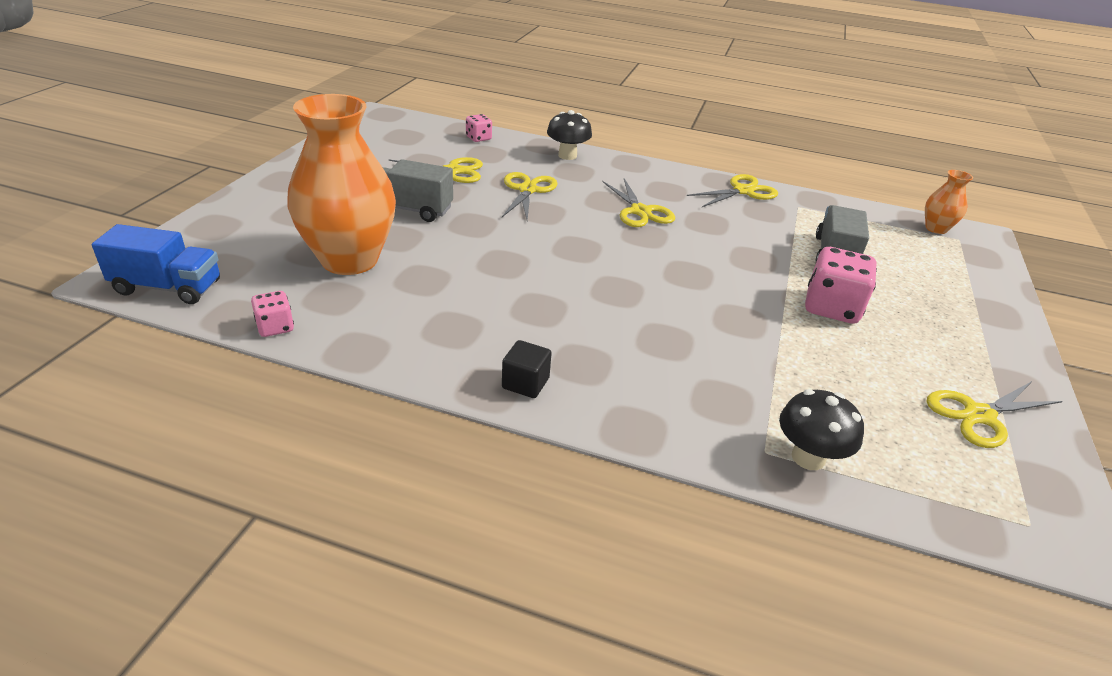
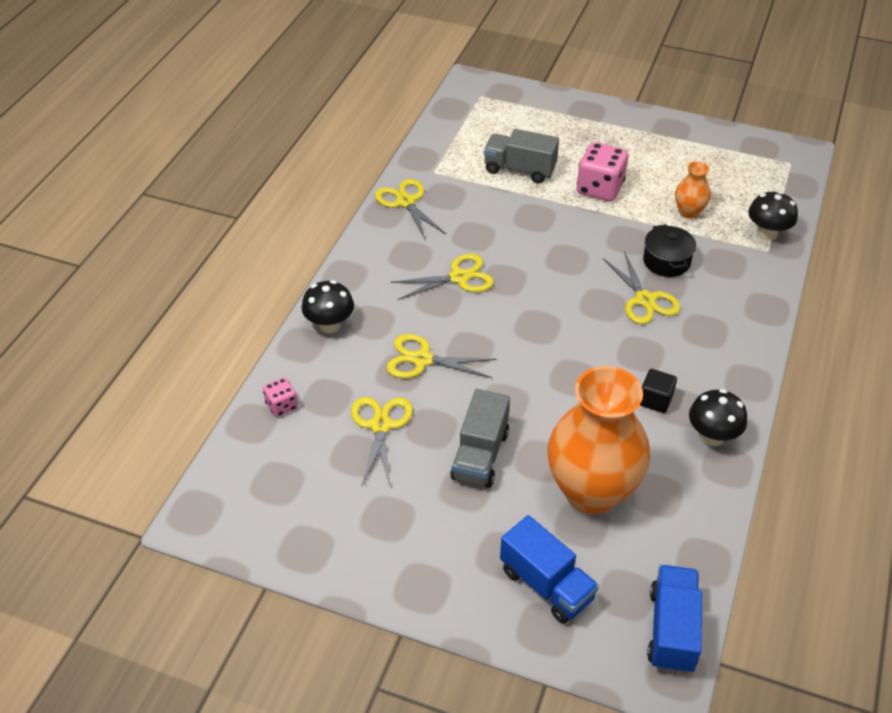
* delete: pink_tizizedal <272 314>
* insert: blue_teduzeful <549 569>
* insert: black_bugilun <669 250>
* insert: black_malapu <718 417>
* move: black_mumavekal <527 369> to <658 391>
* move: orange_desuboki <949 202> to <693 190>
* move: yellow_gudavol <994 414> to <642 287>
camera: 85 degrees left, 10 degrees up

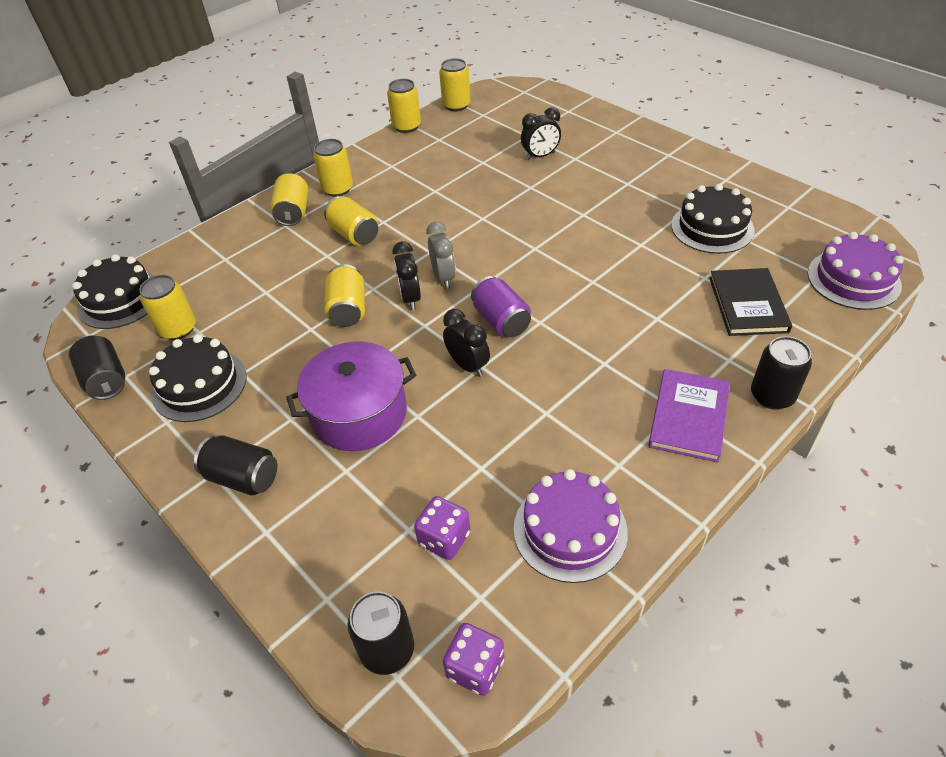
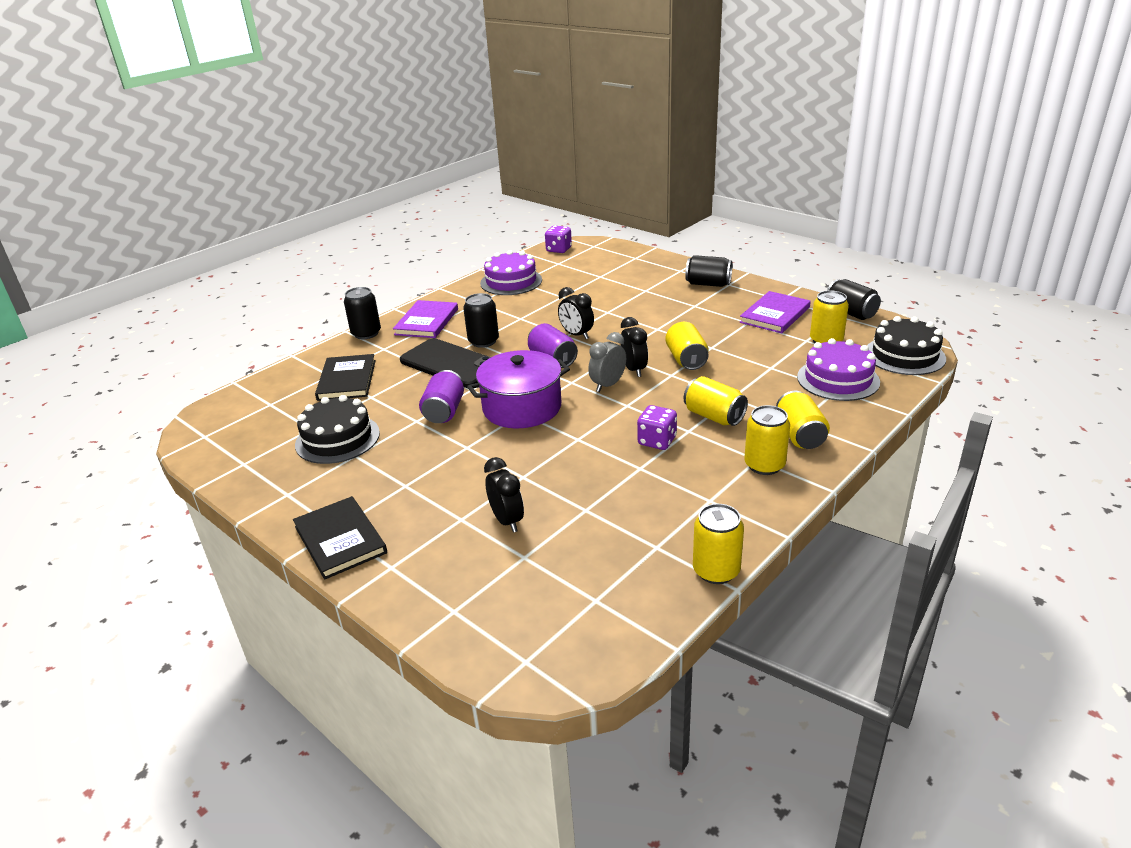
* delete: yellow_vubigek <455 84>
* insert: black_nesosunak <340 538>
* insert: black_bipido <445 363>
* insert: purple_vubigek <441 396>
* move: purple_bugilun <351 396> to <518 389>
* move: black_vubigek <380 633> to <481 320>
* move: purple_tizizedal <442 528> to <657 427>
* move: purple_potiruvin <855 271> to <838 369>
* replace: black_potiruvin <198 378> to purple_nesosunak <775 312>
* rotate: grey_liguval <441 255> = <607 362> 60 degrees clockwise
* rotate: black_liguval <541 133> = <504 494> 90 degrees clockwise
camera: 175 degrees right, 15 degrees down

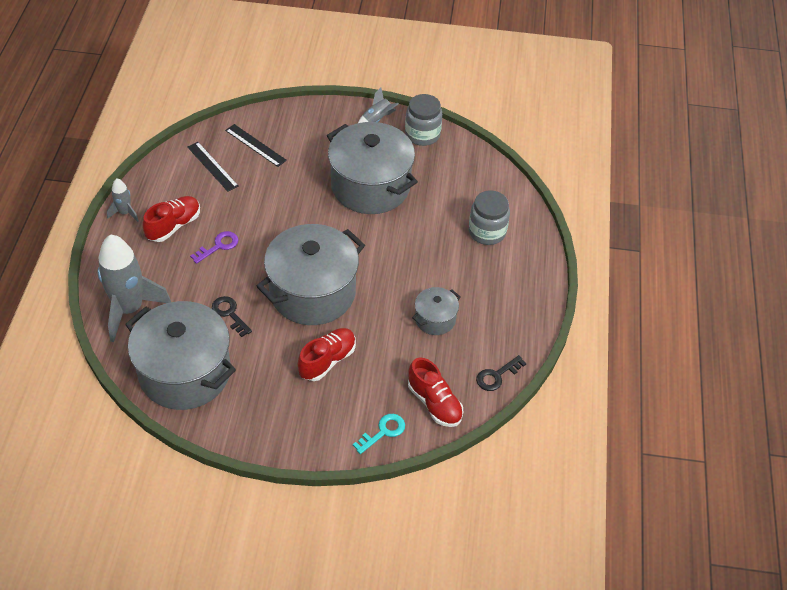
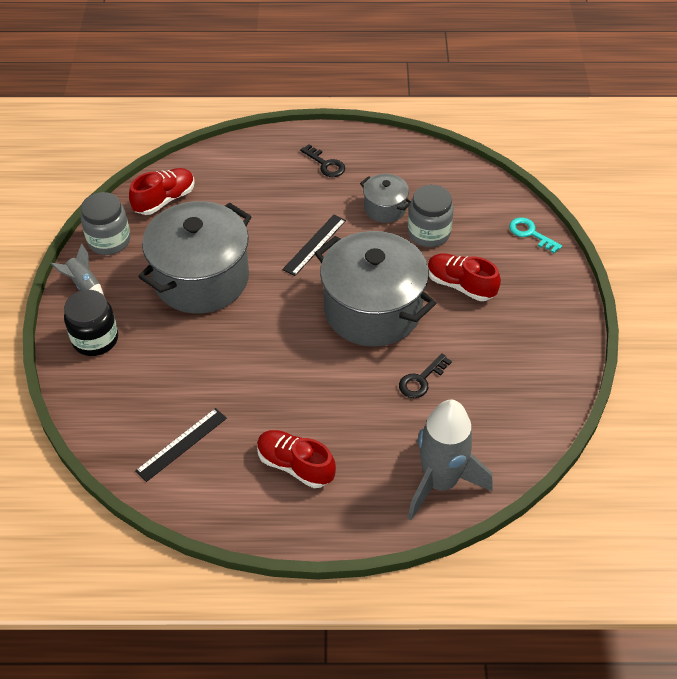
* delete: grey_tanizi <123 200>
* delete: grey_bugilun <180 355>
* delete: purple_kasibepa <214 247>
* insert: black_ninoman <91 323>
* move: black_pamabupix <256 145> to <314 245>
* move: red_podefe <435 392> to <162 191>
* move: grey_ninoman <489 217> to <431 216>
* move: black_kasibepa <501 373> to <322 160>
camera: 95 degrees left, 0 degrees up

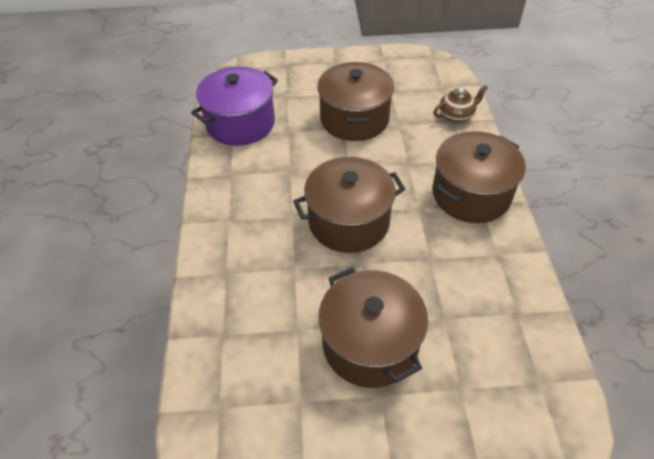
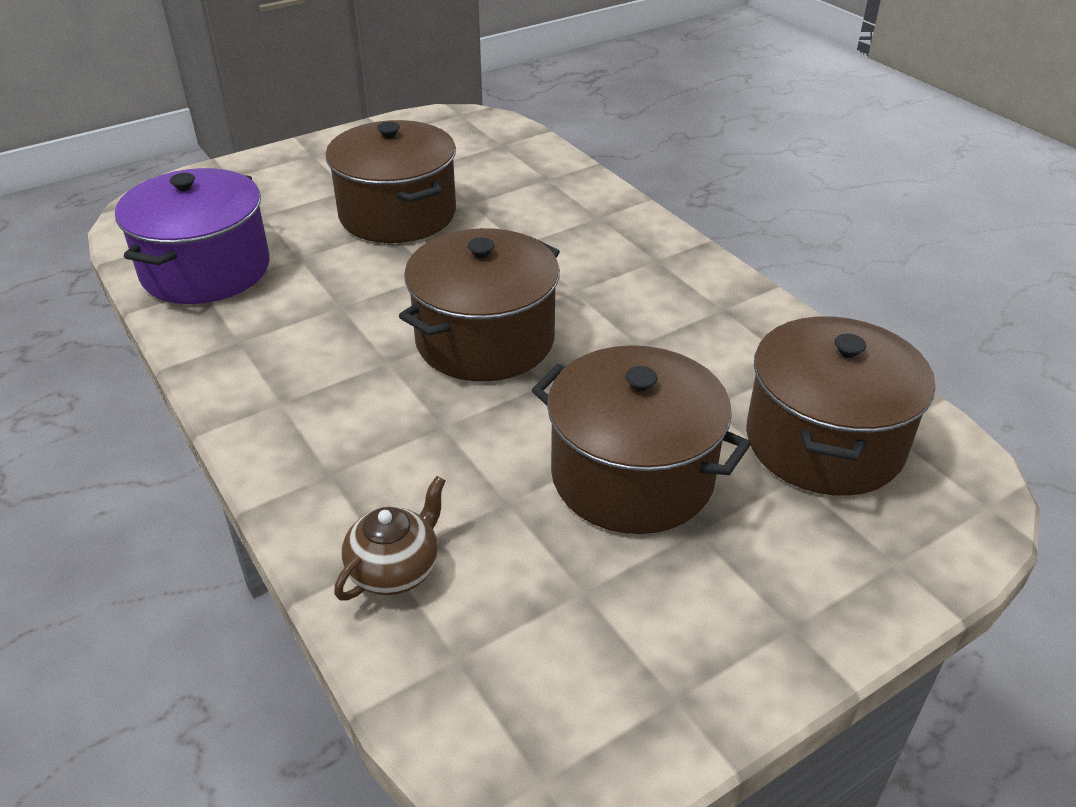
* move: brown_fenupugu <460 104> to <390 538>
* move: brown_bugilun <479 177> to <840 406>
camera: 30 degrees left, 10 degrees down

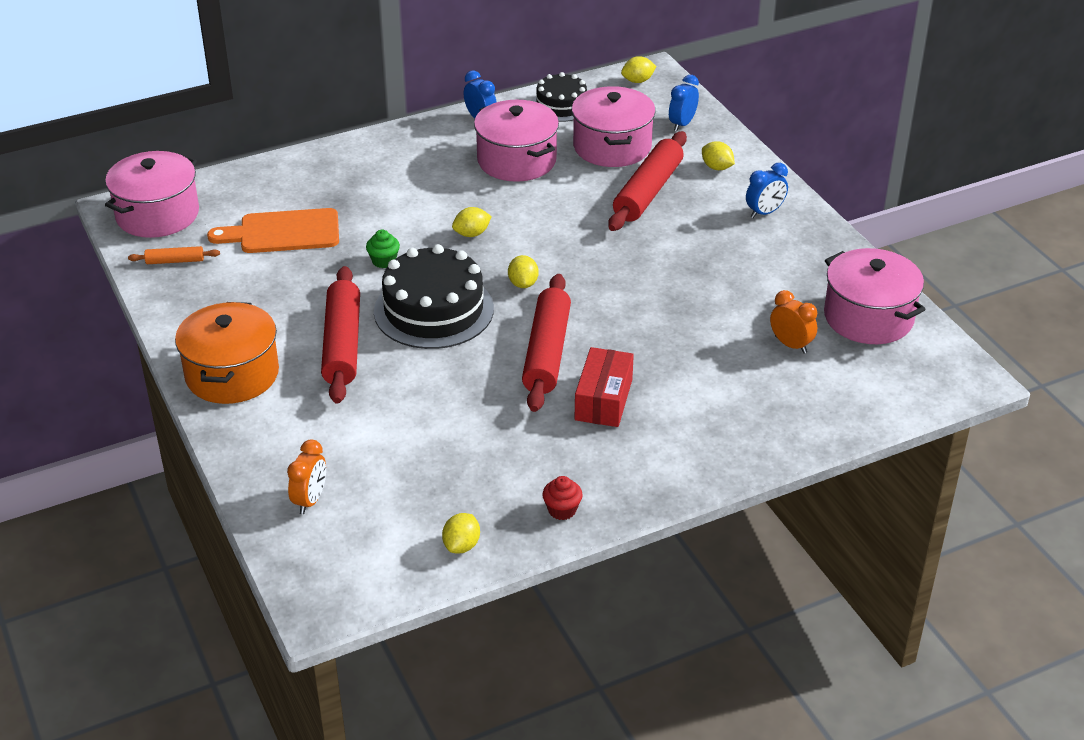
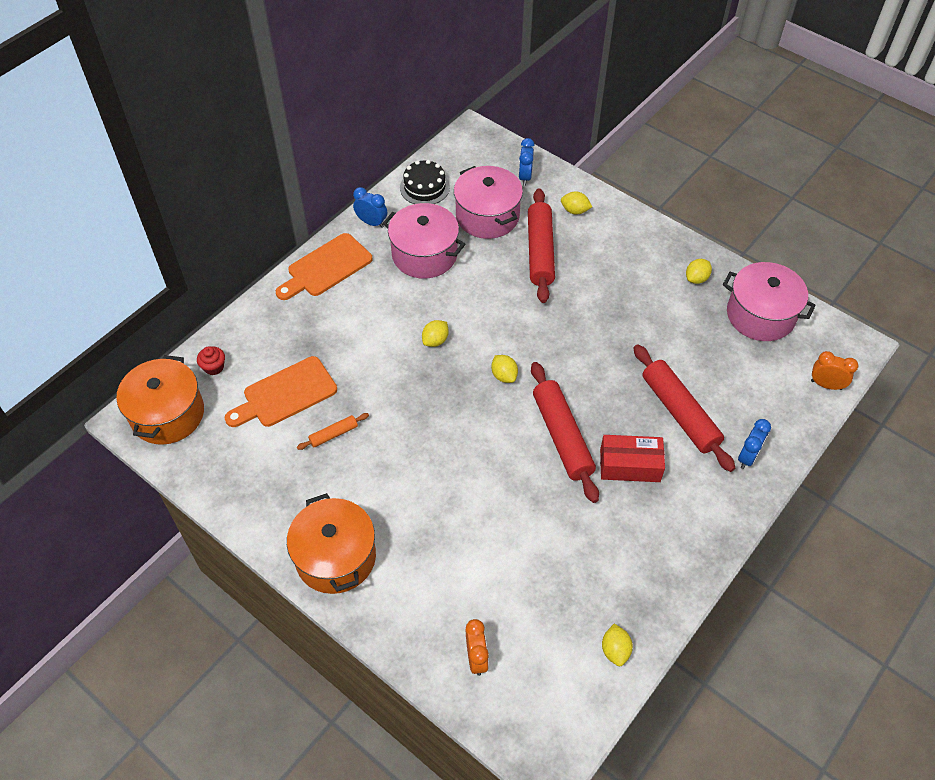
* delete: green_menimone <383 249>
* delete: black_potiruvin <434 296>
* insert: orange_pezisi <324 266>
* move: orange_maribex <174 255> to <333 431>
* move: red_maribex <340 335> to <684 408>
* move: red_menimone <562 498> to <211 360>
* move: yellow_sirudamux <638 69> to <699 271>
* move: blue_liguval <767 190> to <754 444>
* move: orange_liguval <793 322> to <834 370>
* recolor: pink_bugilun <152 194> to orange_bugilun <160 400>
* rotate: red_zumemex <604 387> = <632 458> 75 degrees counterclockwise
camera: 25 degrees left, 15 degrees up

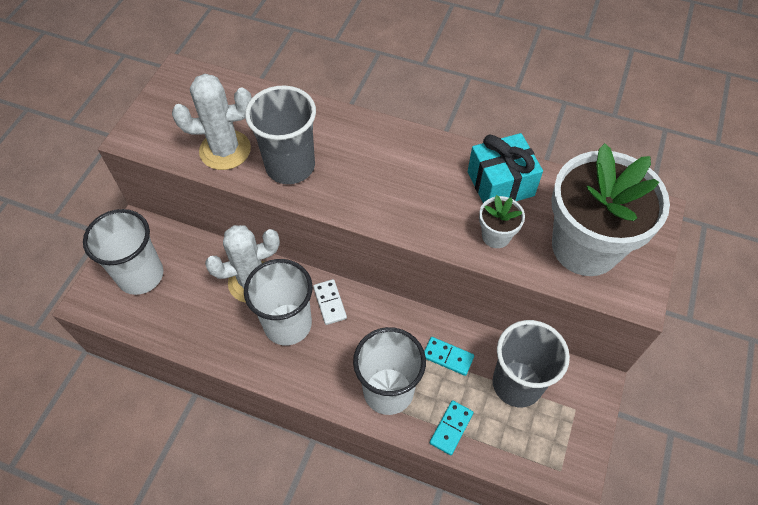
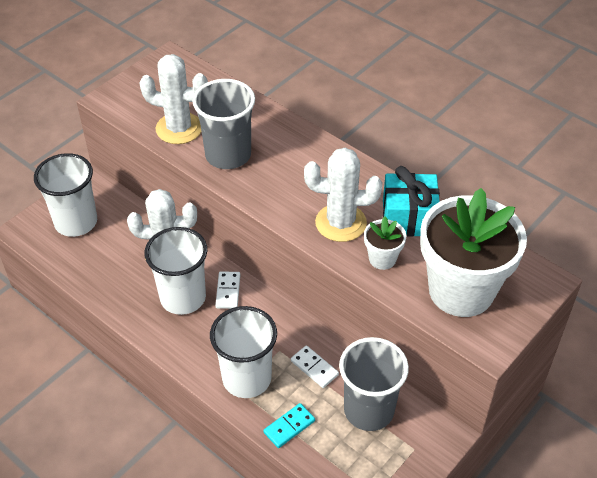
* insert: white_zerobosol <343 195>
* recolor: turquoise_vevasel <449 356> to white_vevasel <315 366>
camera: 20 degrees right, 10 degrees down

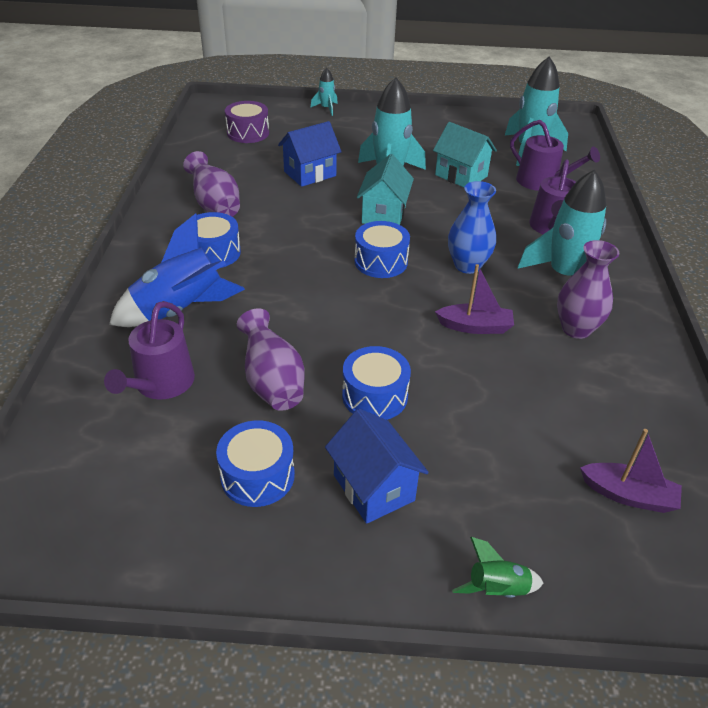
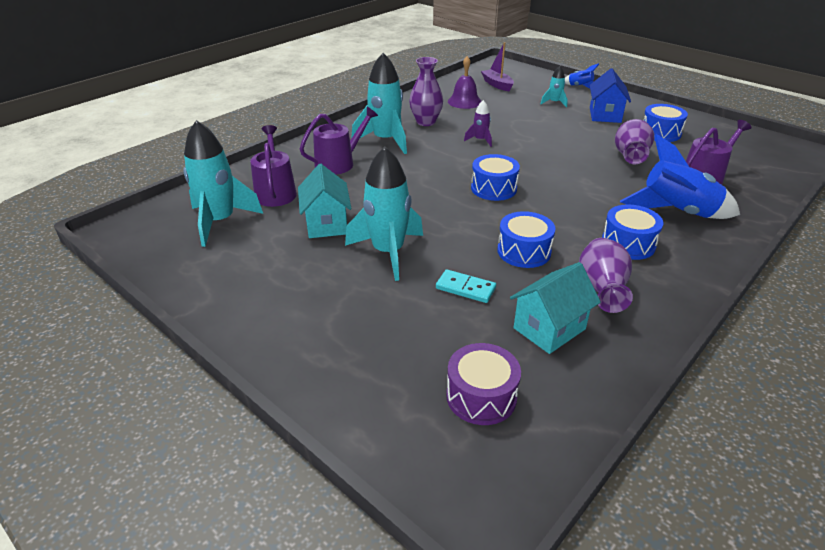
* delete: blue_desuboki <472 227>
* insert: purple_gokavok <465 82>
* move: turquoise_tanizi <324 92> to <554 86>
* move: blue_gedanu <376 383> to <526 239>
* move: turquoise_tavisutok <385 189> to <555 308>
* replace: blue_tavisutok <310 154> to turquoise_vevasel <466 286>
* replace: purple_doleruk <474 299> to purple_tanizi <478 123>
* recolor: green_tanizi <497 567> to blue_tanizi <582 76>
camera: 140 degrees left, 5 degrees down

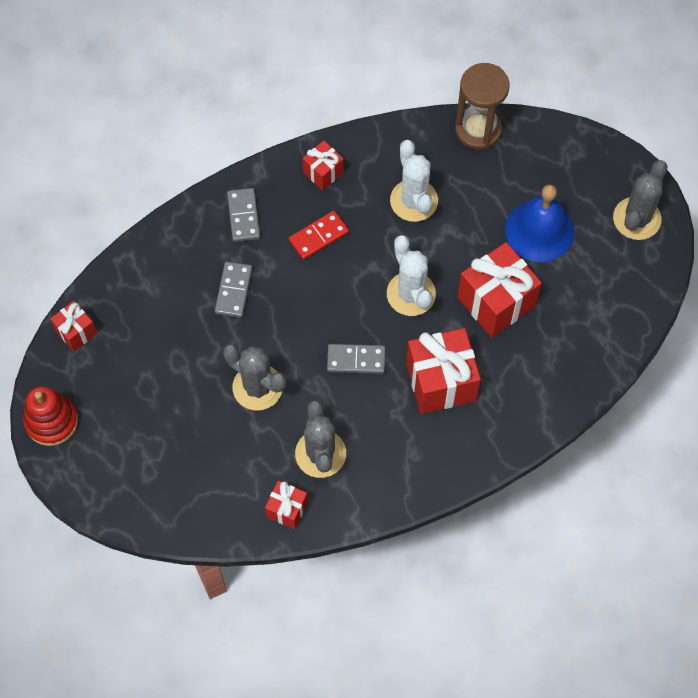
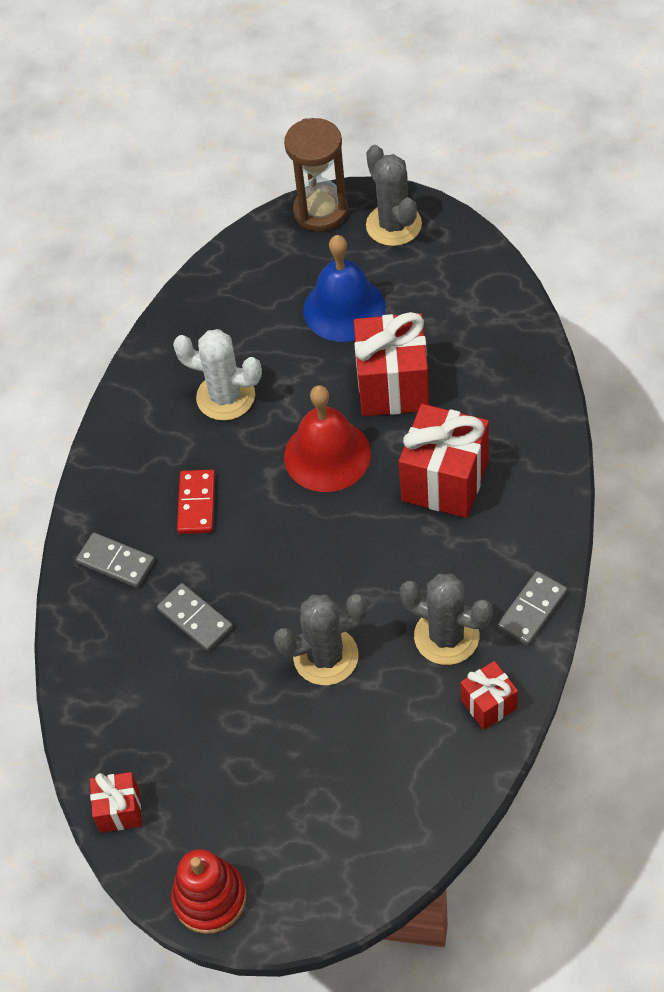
* delete: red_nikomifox <323 166>
* move: grey_vevasel <356 359> to <532 608>
* move: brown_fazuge <482 106> to <316 175>
* replace: white_zerobosol <411 275> to red_gokavok <327 438>
camera: 50 degrees left, 10 degrees down

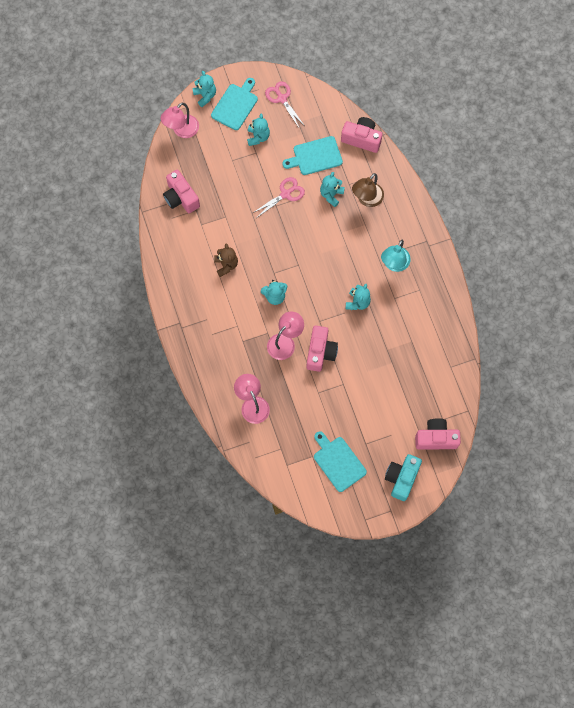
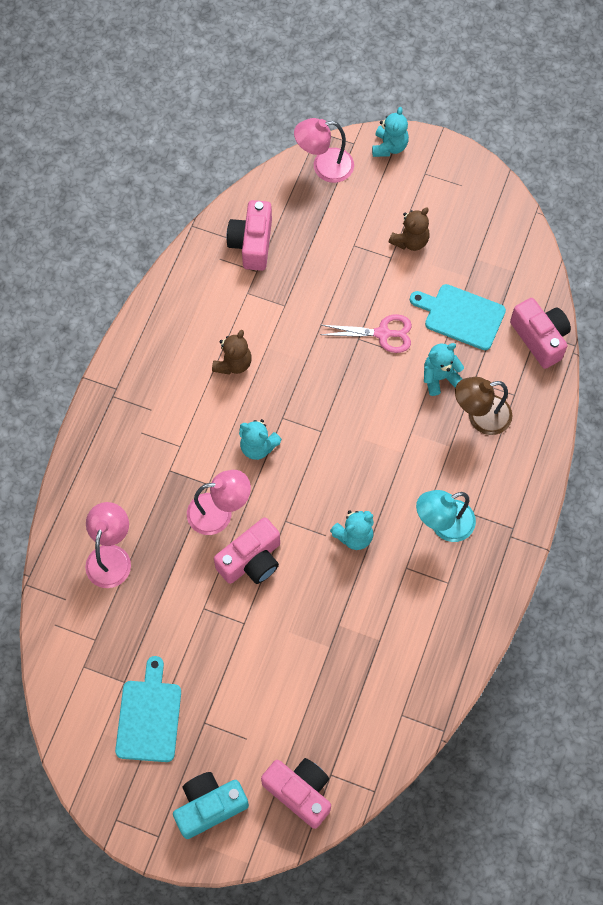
* delete: turquoise_pezisi <234 104>
* delete: pink_gudavol <284 104>
* recolor: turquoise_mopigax <258 130> to brown_mopigax <409 229>
camera: 40 degrees right, 5 degrees down

